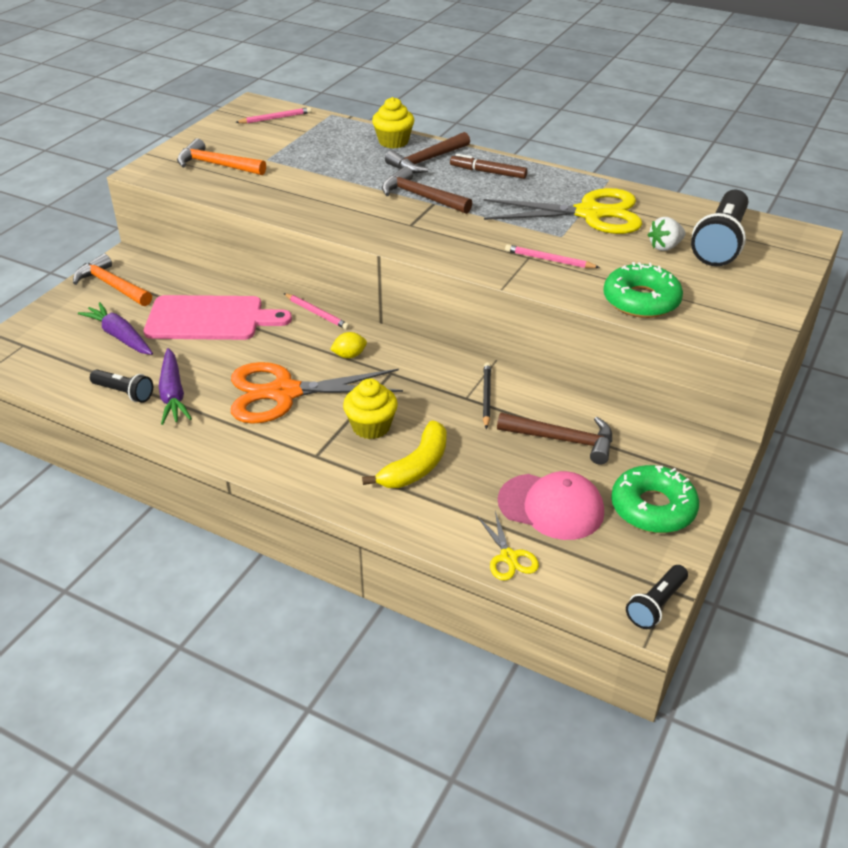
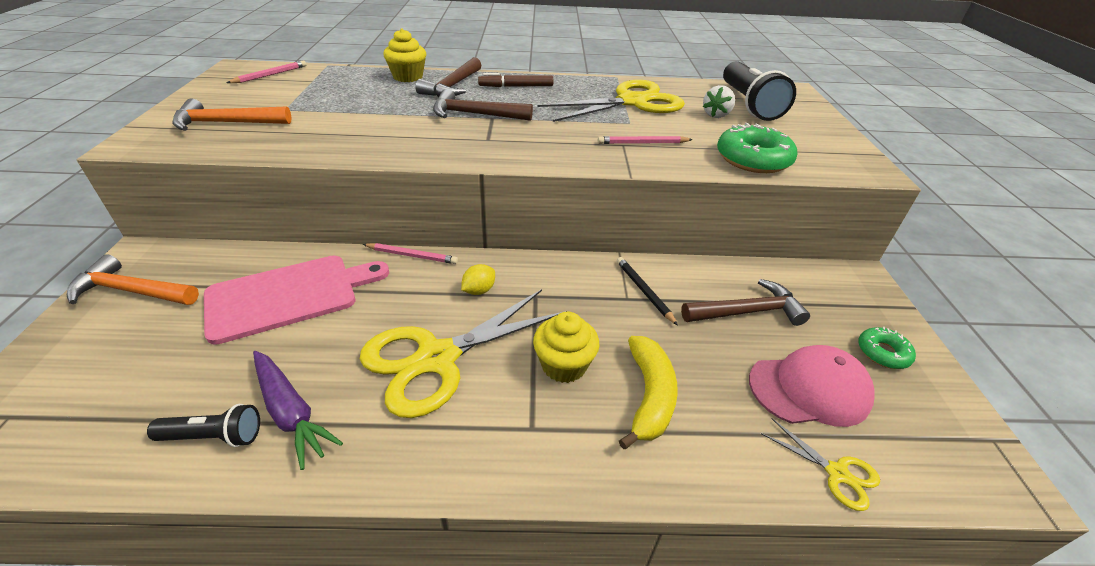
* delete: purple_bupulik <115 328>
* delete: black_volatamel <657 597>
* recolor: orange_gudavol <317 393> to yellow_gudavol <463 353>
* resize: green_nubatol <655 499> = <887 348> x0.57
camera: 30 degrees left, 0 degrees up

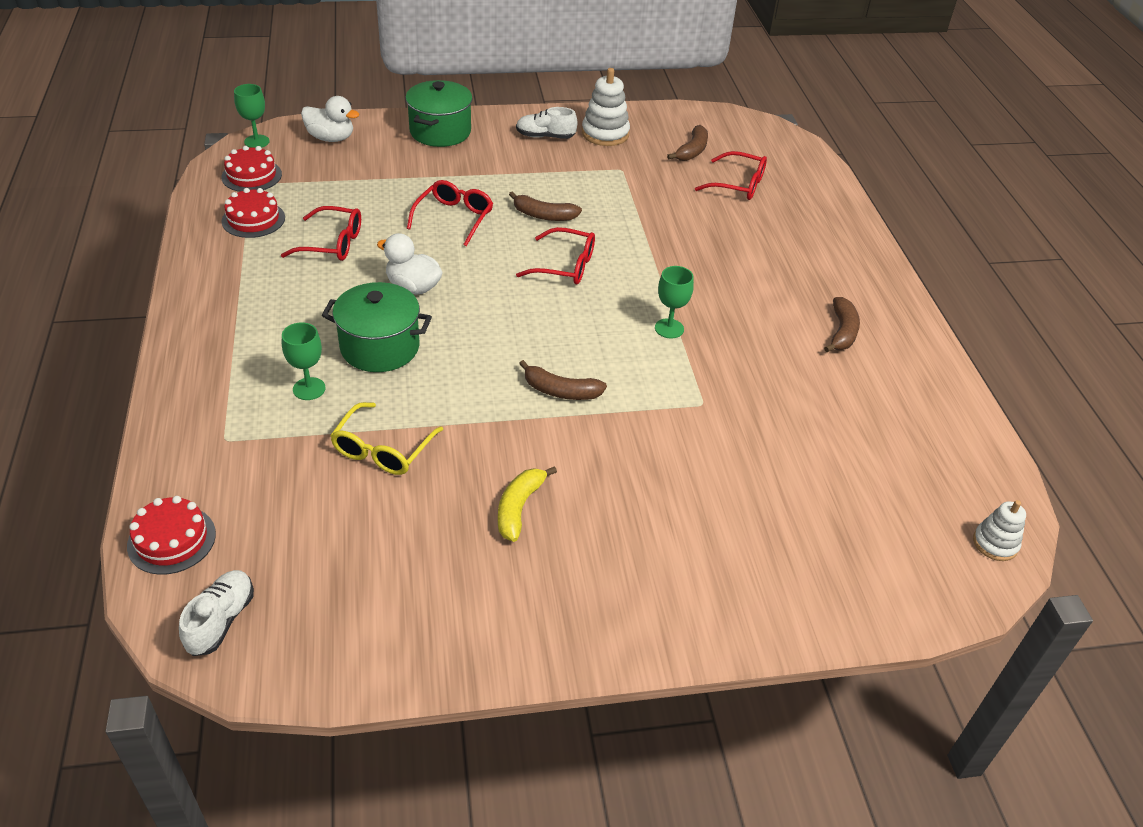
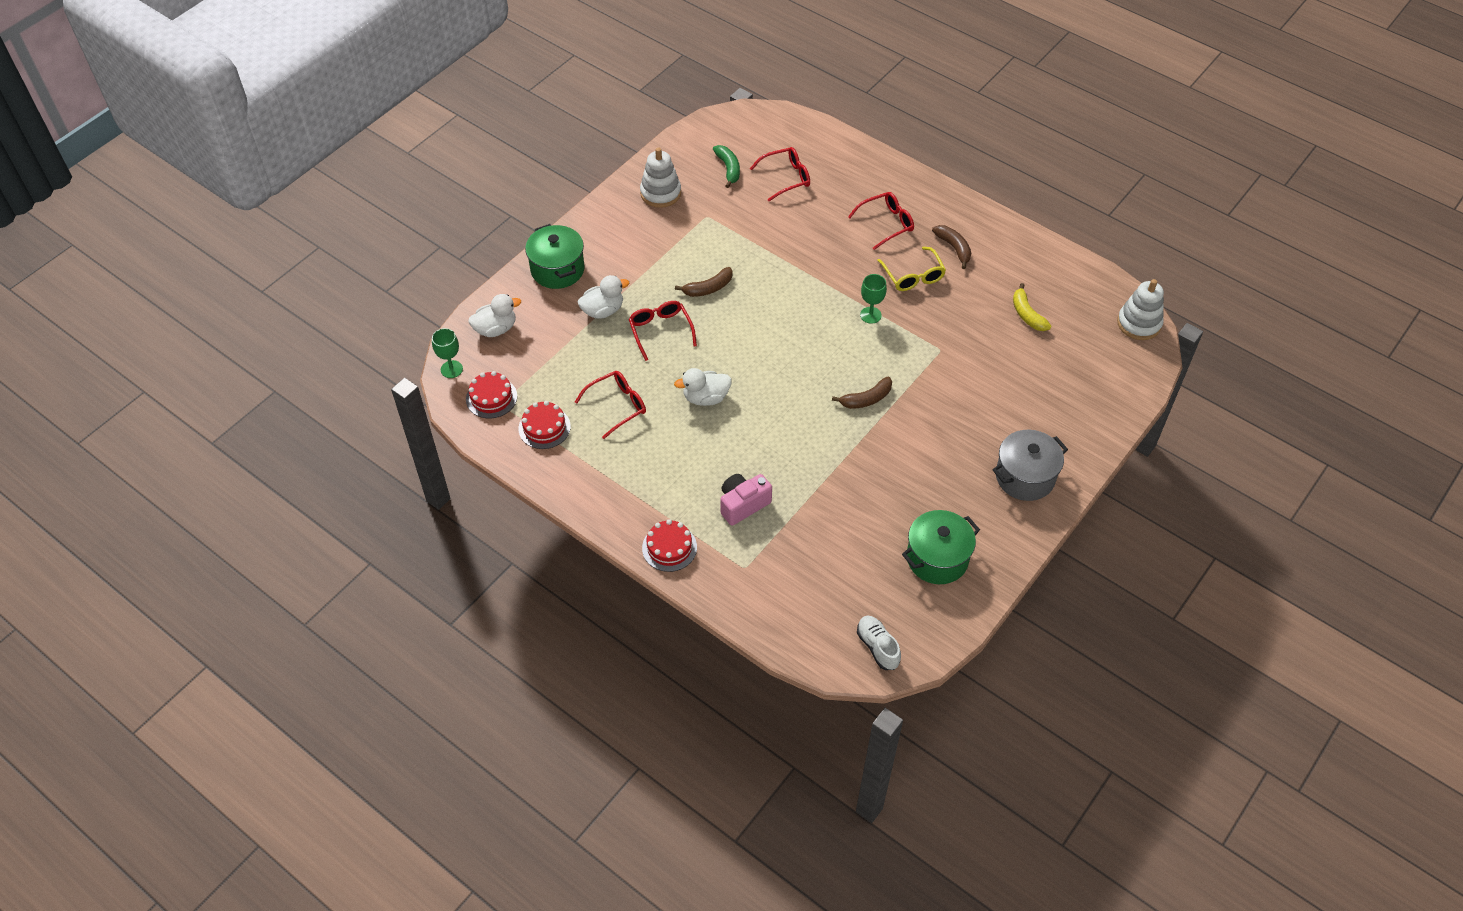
* delete: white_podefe <547 123>
* insert: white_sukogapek <603 297>
* insert: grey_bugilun <1030 465>
* move: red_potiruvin <171 535> to <669 545>
* move: green_bugilun <377 327> to <941 547>
* move: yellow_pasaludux <386 438> to <911 269>
* move: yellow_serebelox <527 504> to <1032 307>
* move: red_pasaludux <555 256> to <881 221>
* replace: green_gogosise <304 361> to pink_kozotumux <746 500>
* recolor: brown_serebelox <687 143> to green_serebelox <726 166>
* resize: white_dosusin <999 530> = <1140 309> x1.61
camera: 40 degrees left, 10 degrees up

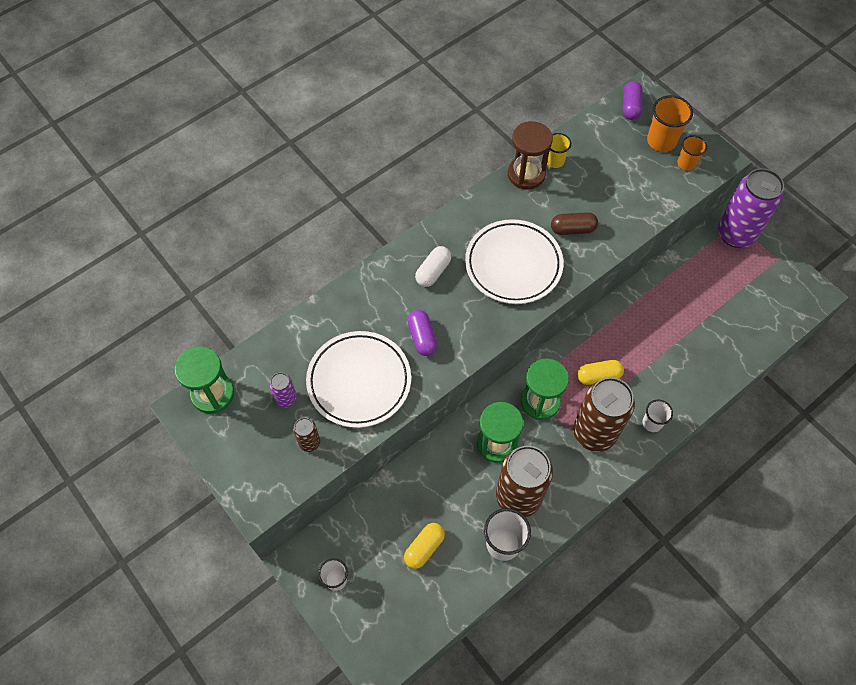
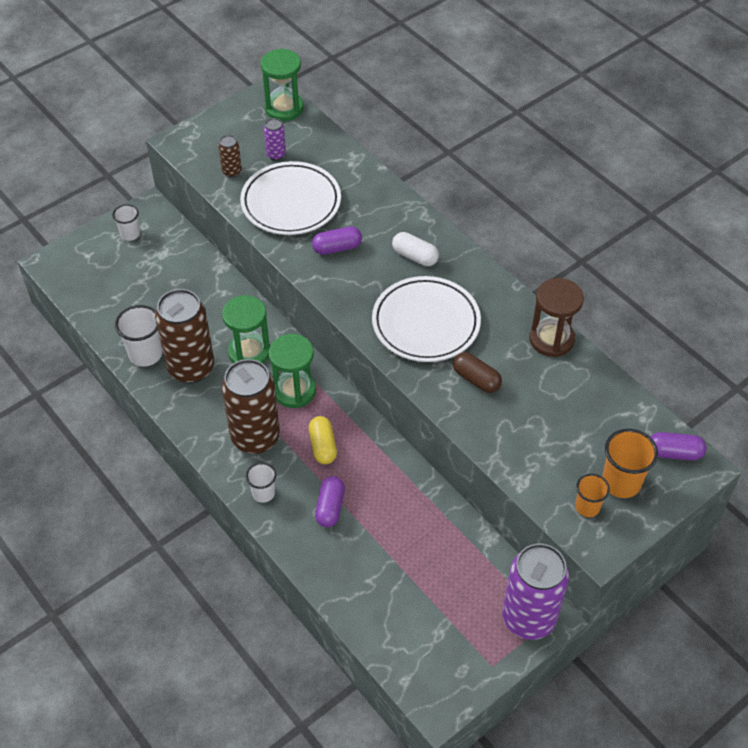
* delete: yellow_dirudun <424 546>
* delete: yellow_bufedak <559 150>
* insert: purple_dirudun <330 501>
* rotate: brown_dirudun <574 223> = <477 372> 45 degrees counterclockwise
camera: 90 degrees right, 10 degrees down

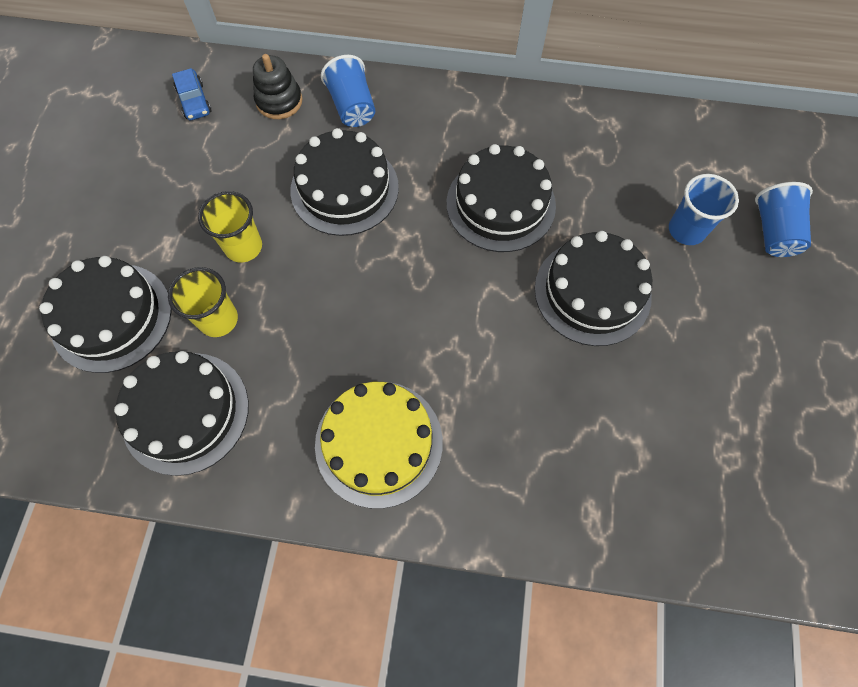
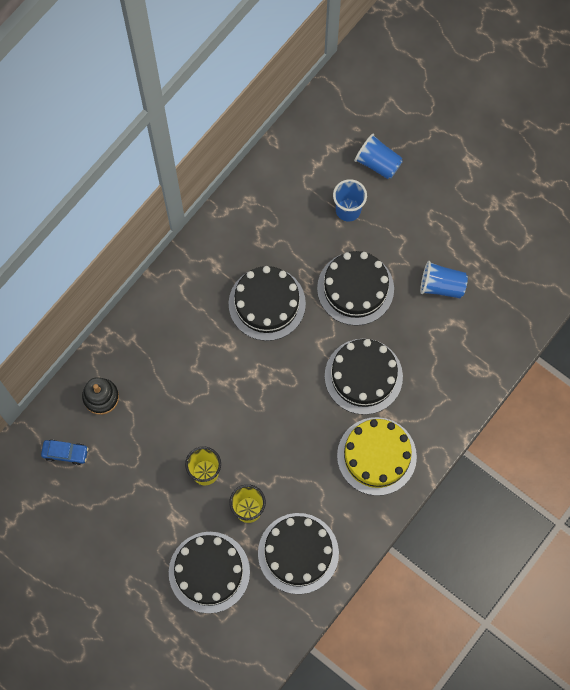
* move: black_potiruvin <344 182> to <364 377>
* move: blue_bufedak <348 91> to <444 279>
camera: 60 degrees left, 5 degrees up

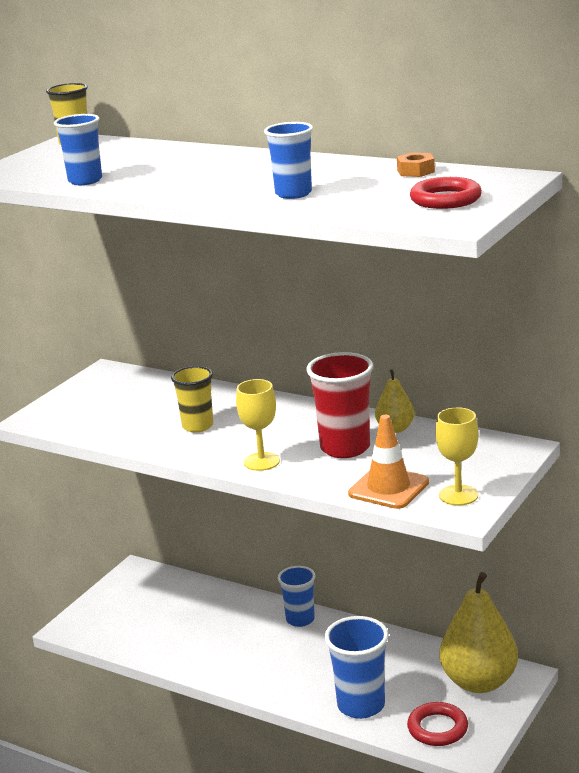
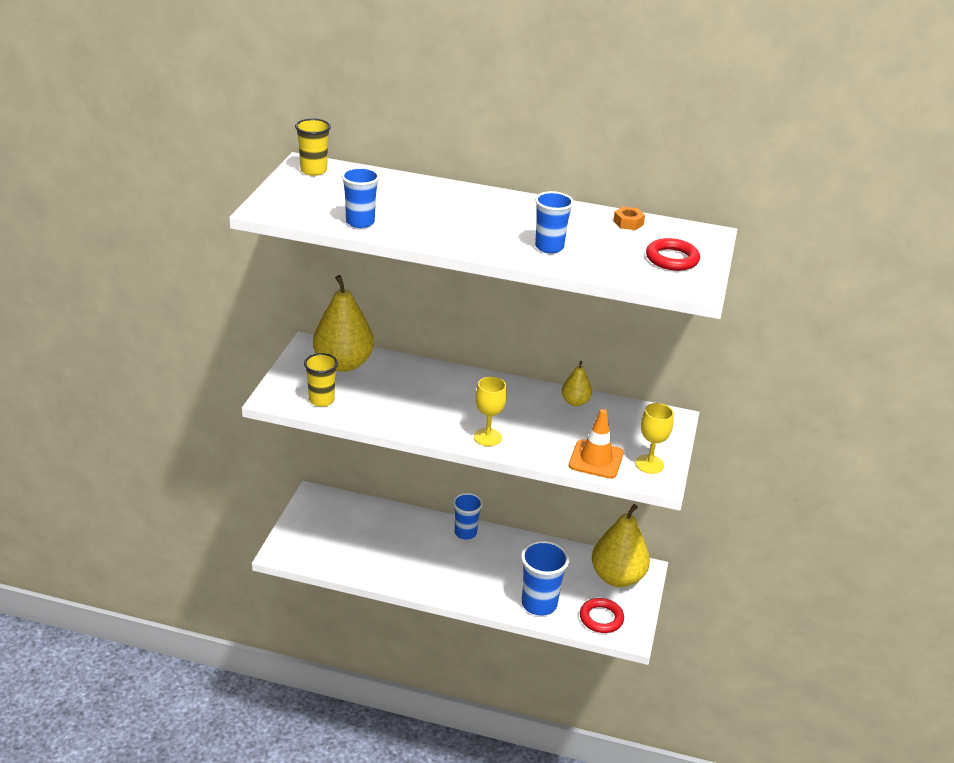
* delete: red_bufedak <339 405>
* insert: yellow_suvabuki <343 323>
* move: yellow_bufedak <192 399> to <321 380>
camera: 20 degrees left, 10 degrees up

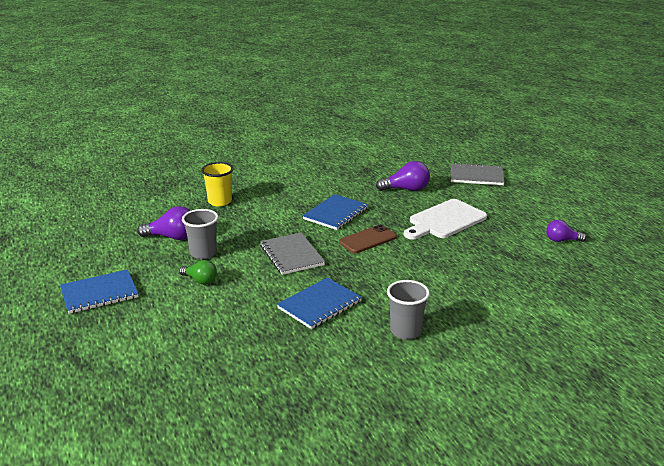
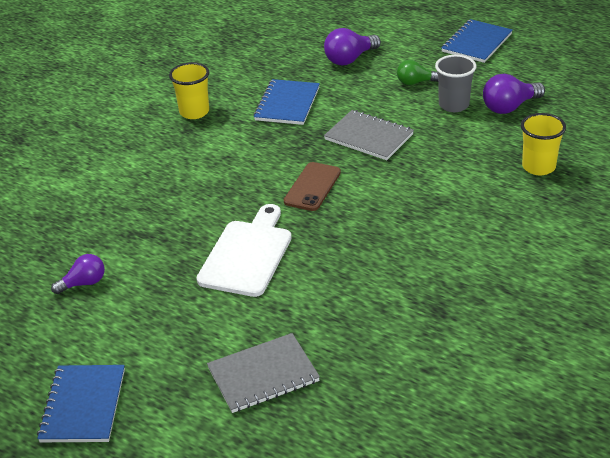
* move: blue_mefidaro <335 212> to <81 403>
* move: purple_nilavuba <403 176> to <352 46>
* recolor: grey_bufedak <408 309> to yellow_bufedak <189 90>
camera: 150 degrees right, 10 degrees up

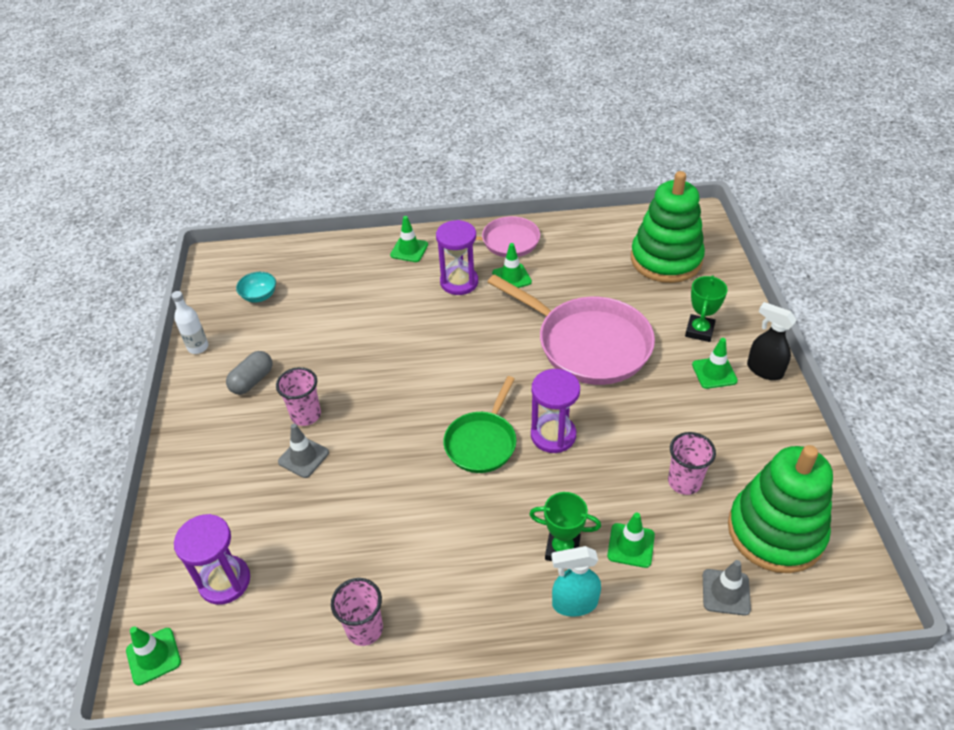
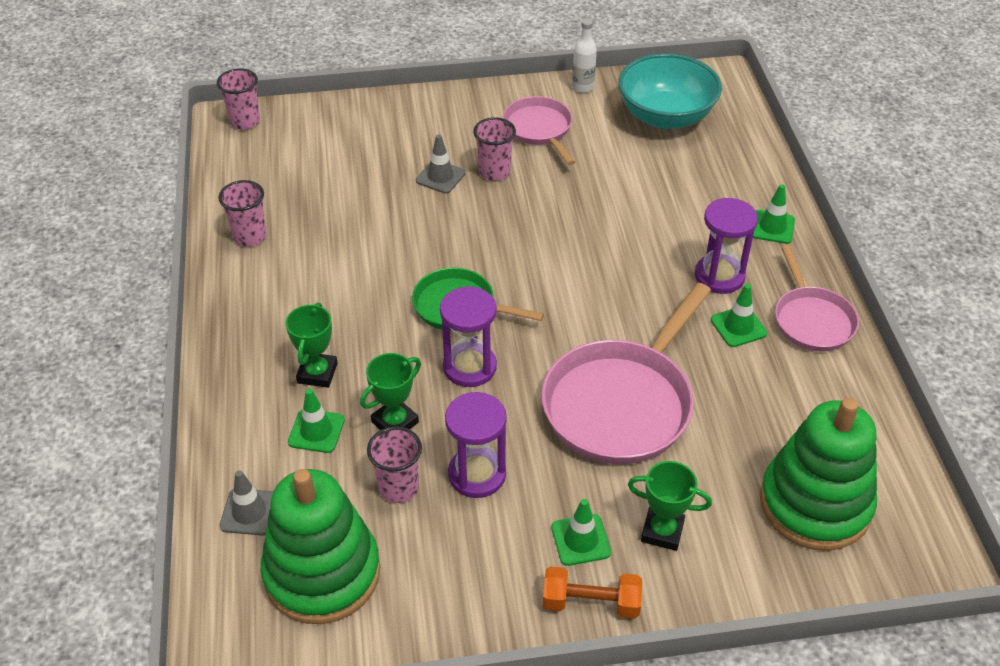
* delete: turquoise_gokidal <576 581>
* insert: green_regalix <390 391>
* move: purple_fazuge <212 559> to <476 445>
* replace: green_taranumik <153 656> to pink_bufedak <238 99>
* replace: grey_dirudun <249 373> to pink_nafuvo <539 130>
* replace: black_gokidal <772 341> to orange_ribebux <592 592>
* resize: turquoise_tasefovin <256 287> = <670 91> x2.26
camera: 85 degrees right, 0 degrees up

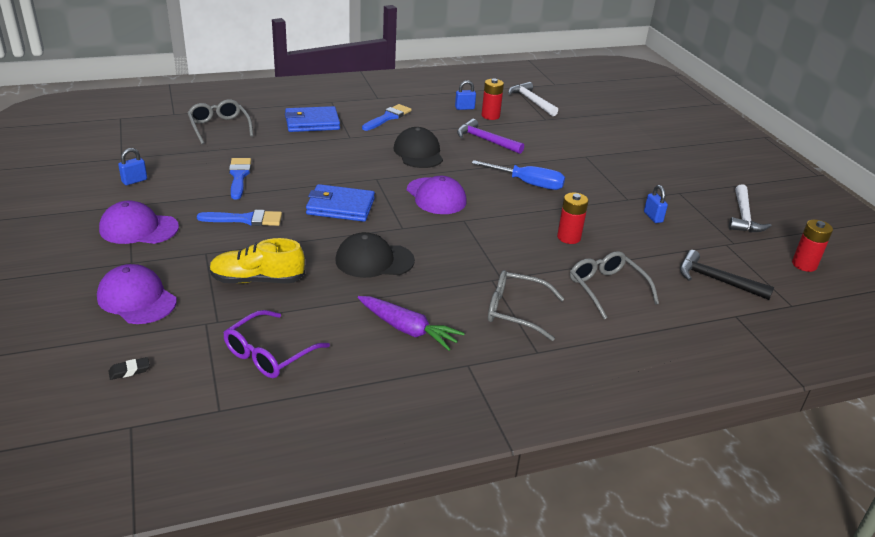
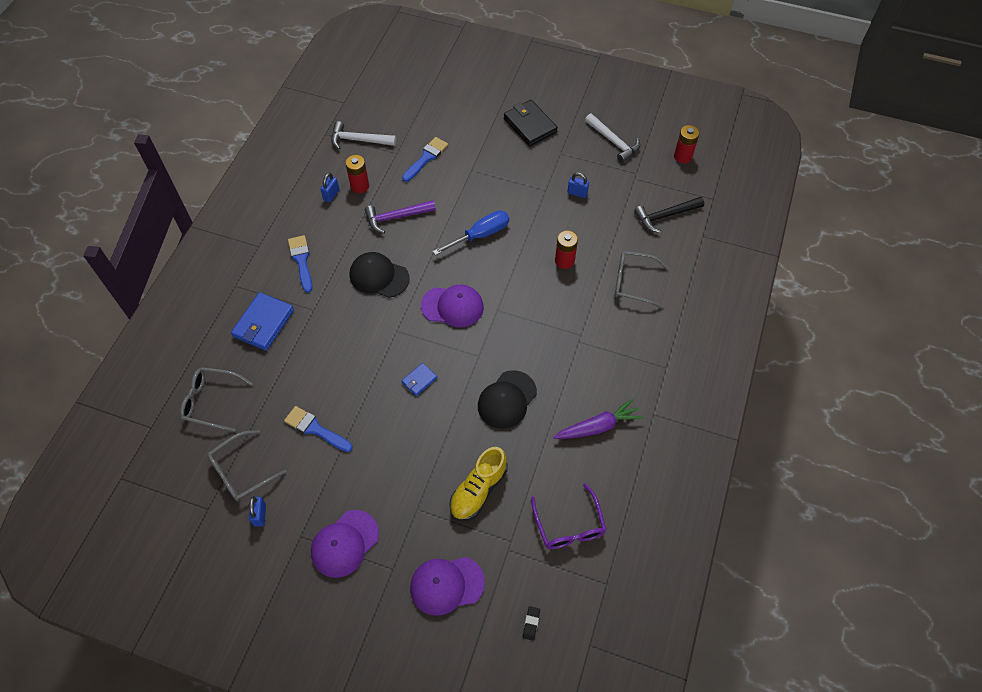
* insert: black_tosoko <531 123>
* move: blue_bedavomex <239 218> to <425 159>
* move: grey_pasaludux <526 305> to <247 465>
* resize: blue_tosoko <340 203> = <419 379> x0.53
camera: 50 degrees left, 25 degrees up

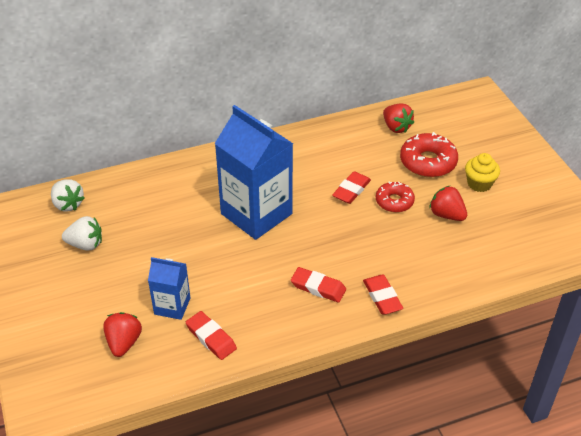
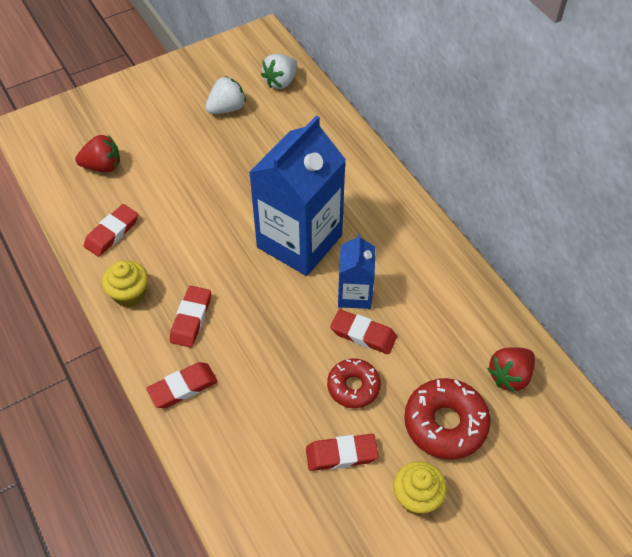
* insert: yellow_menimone <125 284>
* move: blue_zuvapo <169 288> to <356 271>
* replace: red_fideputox <448 203> to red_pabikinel <342 452>
* rotate: white_fideputox <82 233> = <225 95> 120 degrees counterclockwise
camera: 80 degrees right, 10 degrees up

